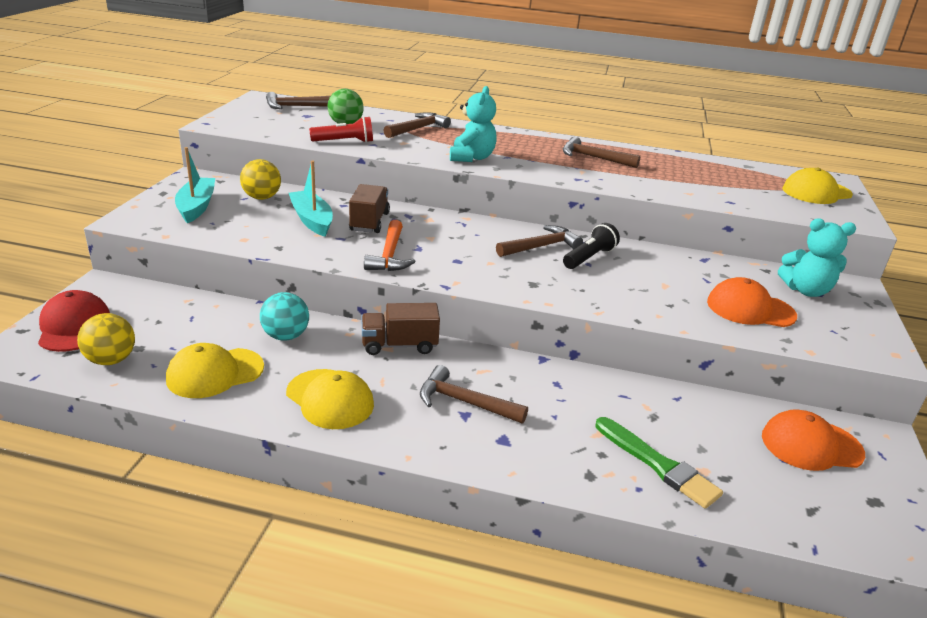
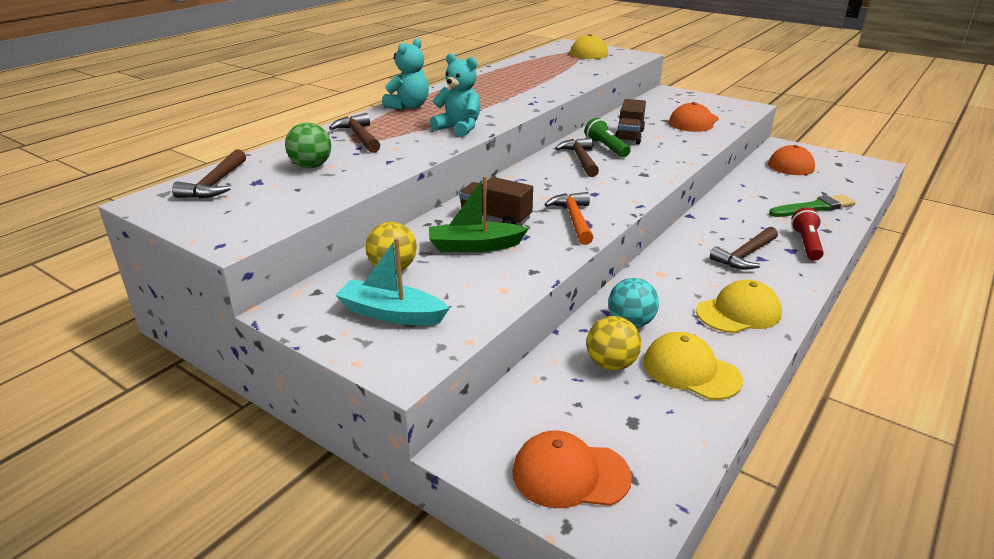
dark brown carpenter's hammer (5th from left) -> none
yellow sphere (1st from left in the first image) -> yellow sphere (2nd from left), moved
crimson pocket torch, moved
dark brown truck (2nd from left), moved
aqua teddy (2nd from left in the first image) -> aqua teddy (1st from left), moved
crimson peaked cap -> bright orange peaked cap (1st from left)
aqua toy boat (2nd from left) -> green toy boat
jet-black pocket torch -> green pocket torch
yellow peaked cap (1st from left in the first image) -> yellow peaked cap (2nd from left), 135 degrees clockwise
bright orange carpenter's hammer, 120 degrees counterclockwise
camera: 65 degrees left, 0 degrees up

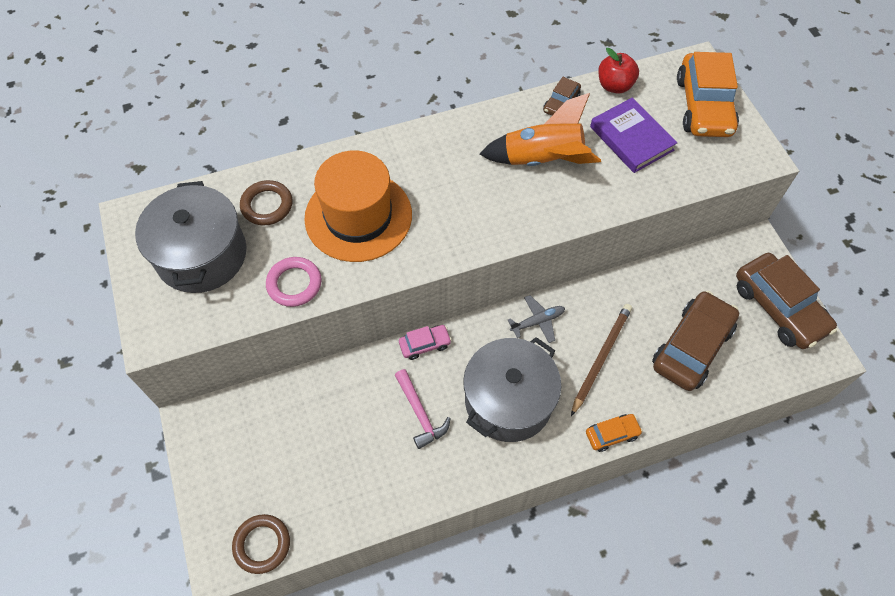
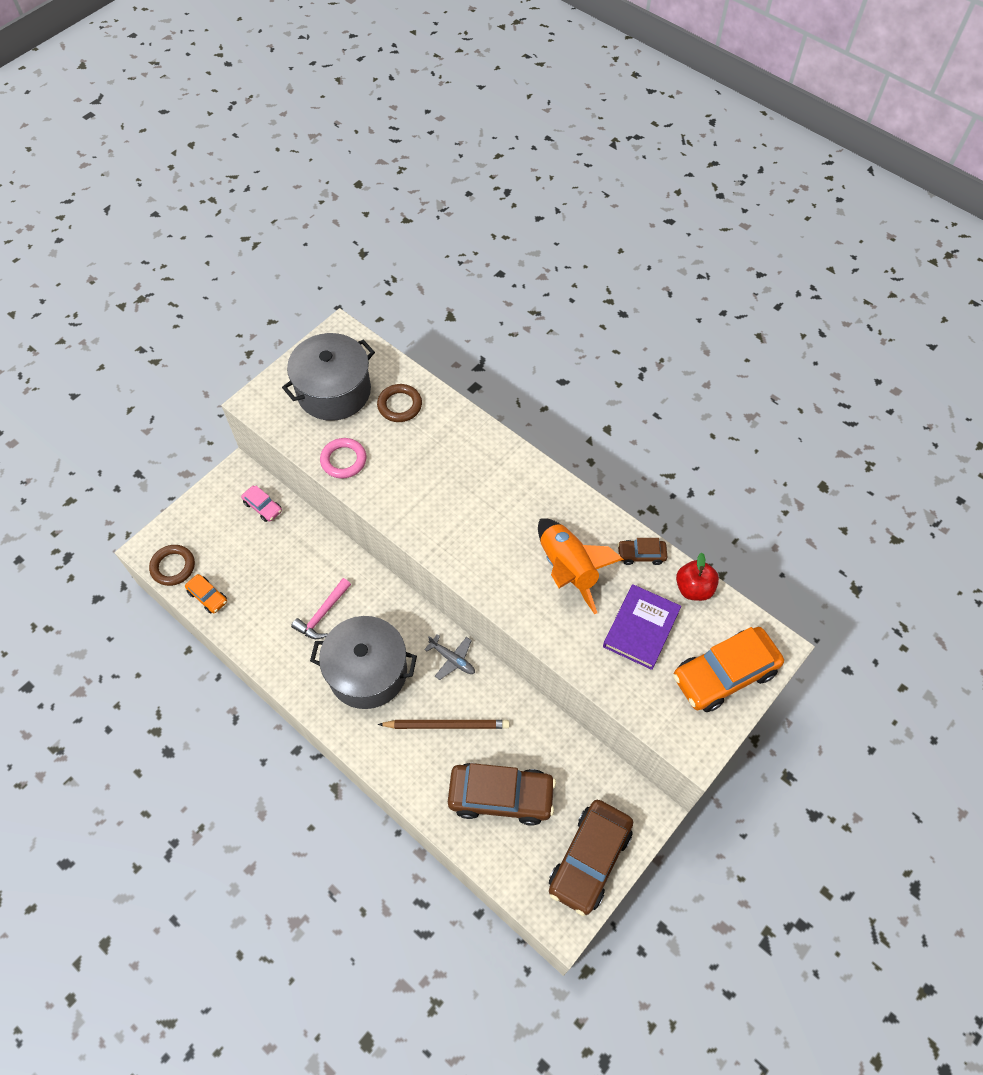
bright orange hat -> none
rosy toy car, moved
bright orange toy car (1st from left), moved
camera: 60 degrees right, 0 degrees up

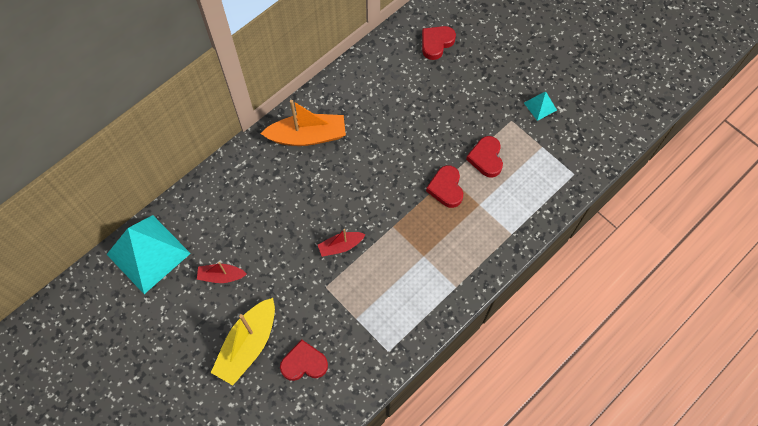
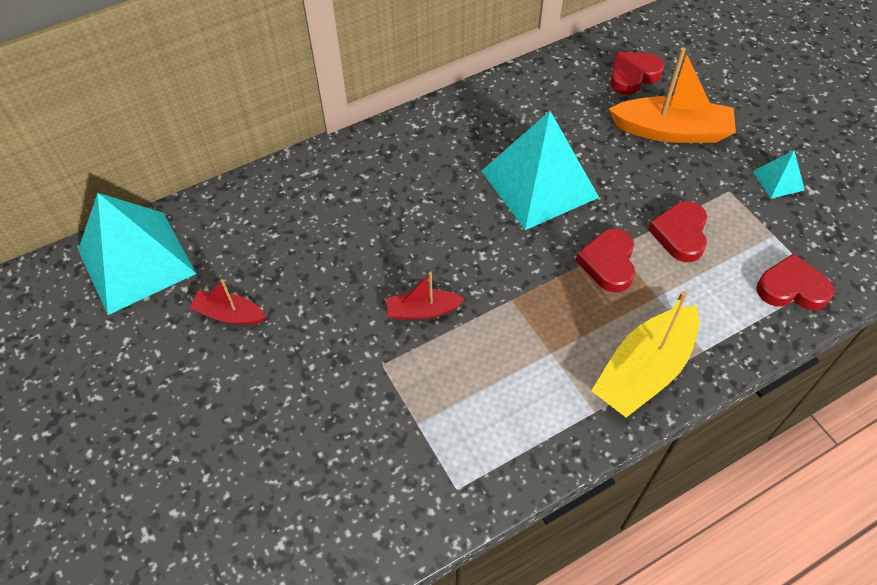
none -> aqua pyramid (2nd from left)
yellow toy boat, moved
bright orange toy boat, moved
crimson heart (1st from left in the first image) -> crimson heart (4th from left), moved
camera: 15 degrees right, 10 degrees down

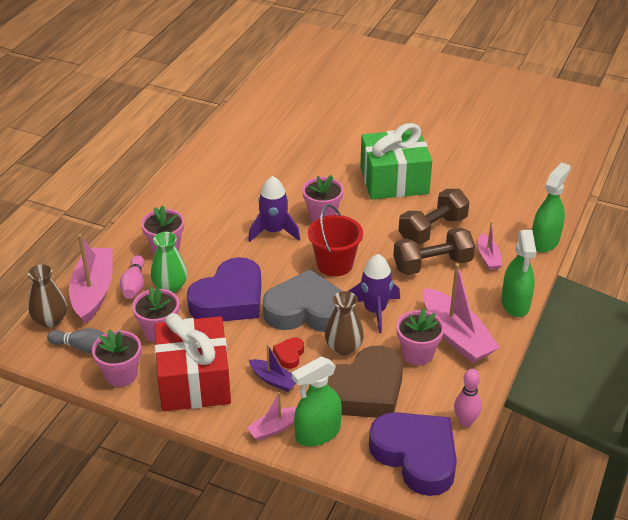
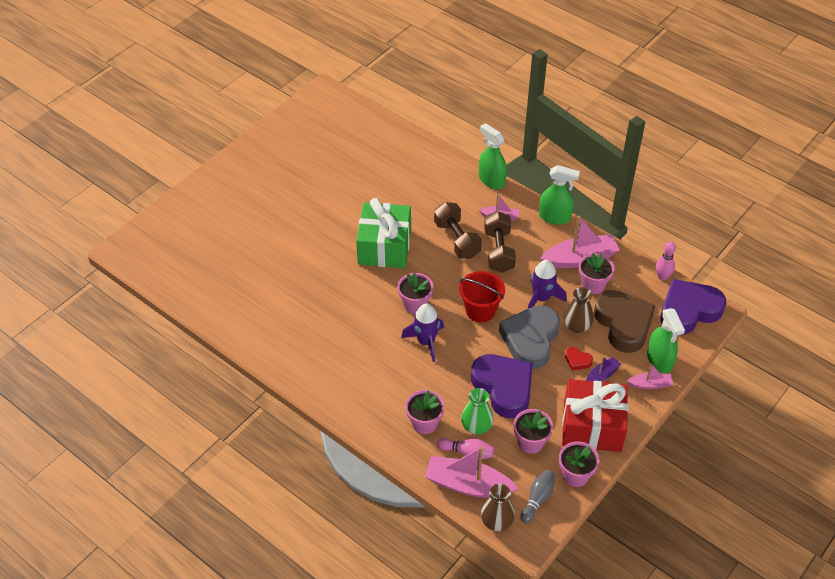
rosy toy boat (2nd from left in the first image) -> rosy toy boat (4th from left), 75 degrees counterclockwise
camera: 75 degrees left, 10 degrees up

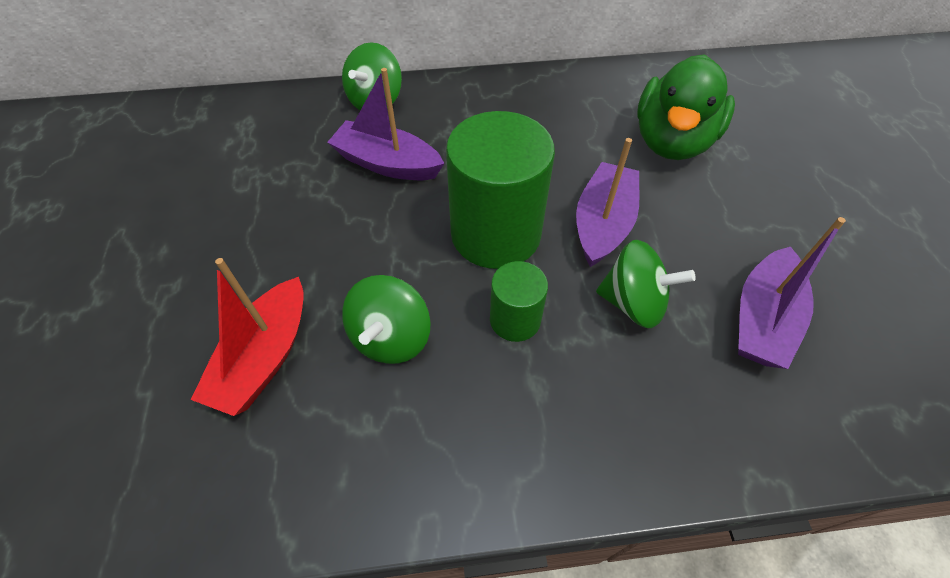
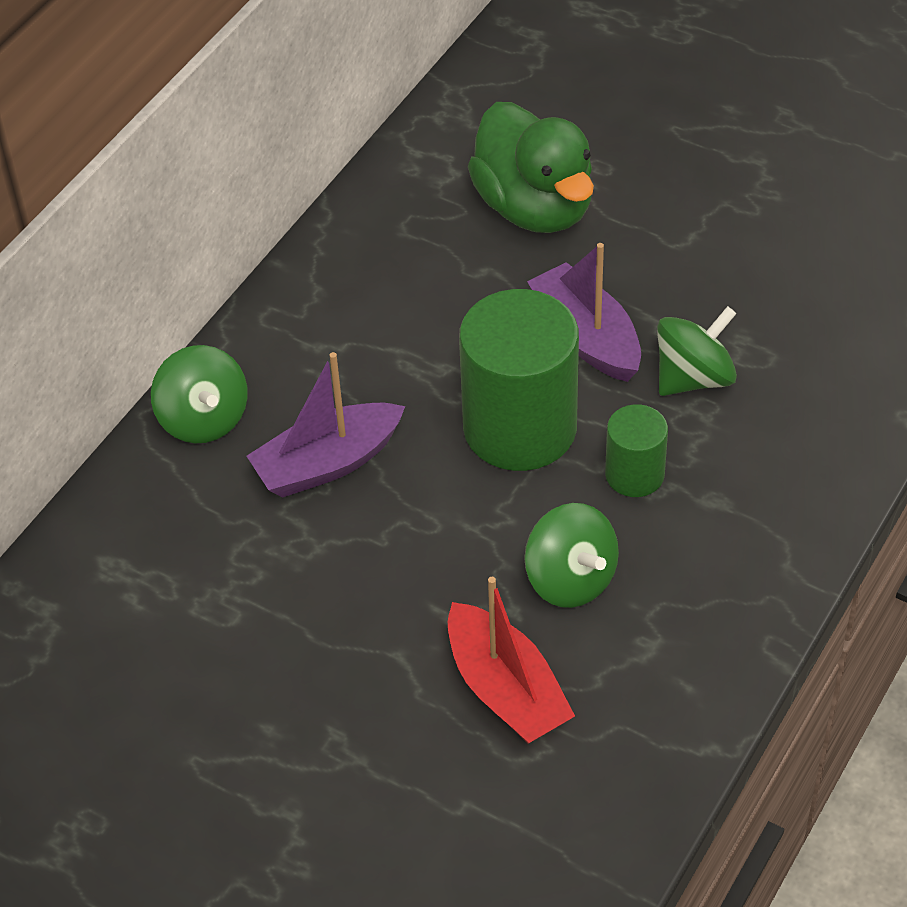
royal purple toy boat (3rd from left) -> none
camera: 50 degrees left, 5 degrees down

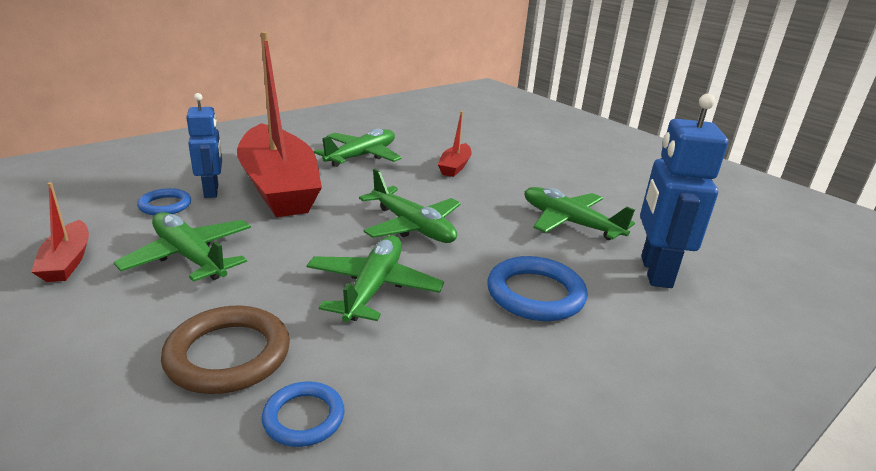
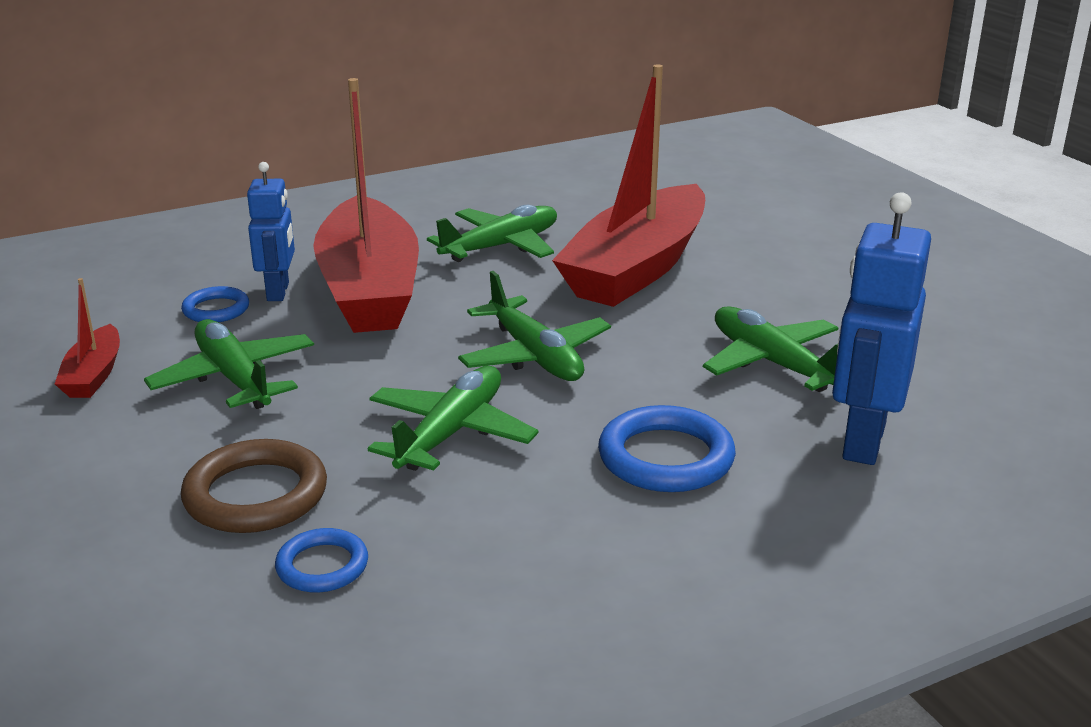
crimson toy boat (3rd from left), x2.34
camera: 15 degrees right, 0 degrees up

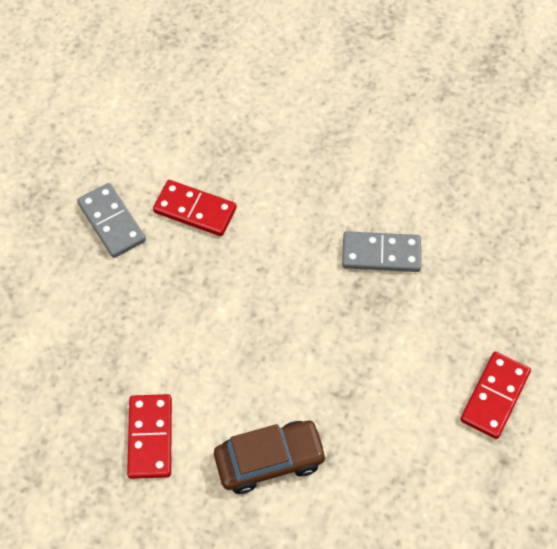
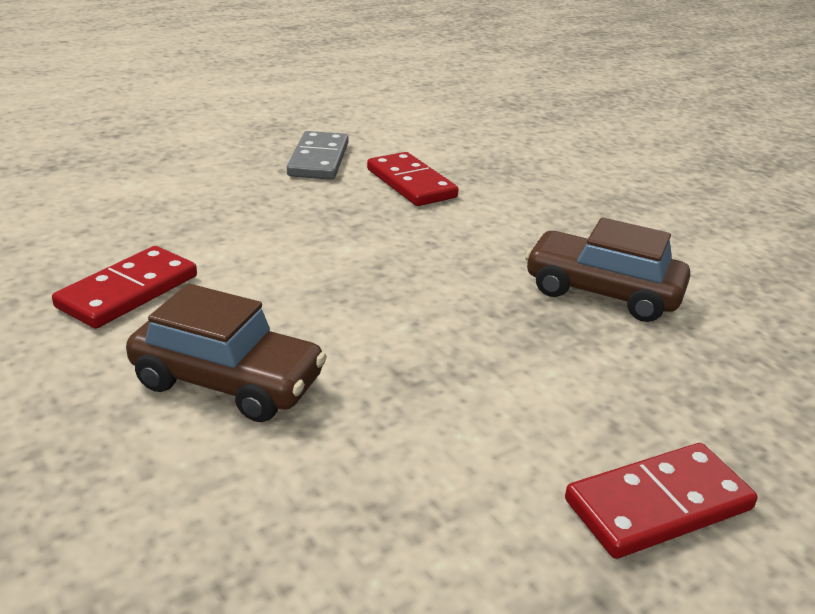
ash-grey domino piece (2nd from left) -> dark brown toy car (2nd from left)
camera: 35 degrees right, 30 degrees down

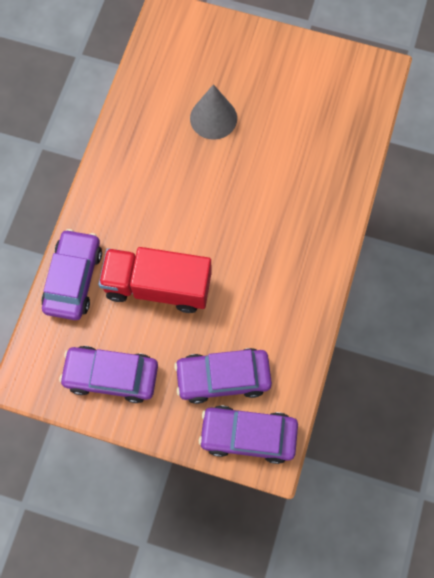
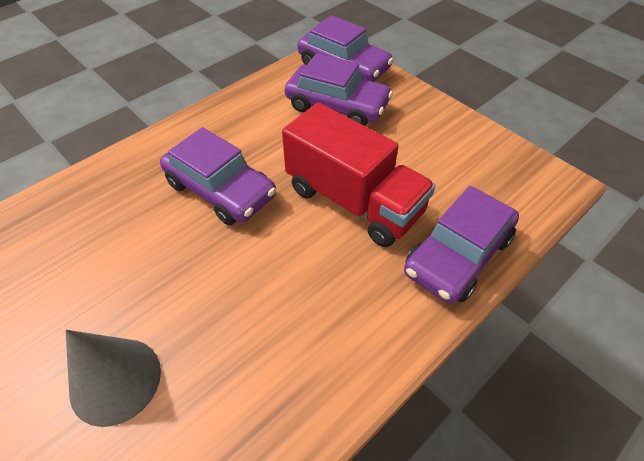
royal purple toy car (2nd from left in the first image) -> royal purple toy car (1st from left), moved
camera: 150 degrees left, 20 degrees down

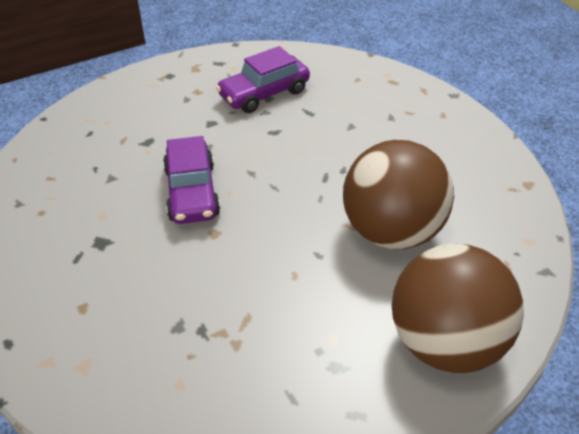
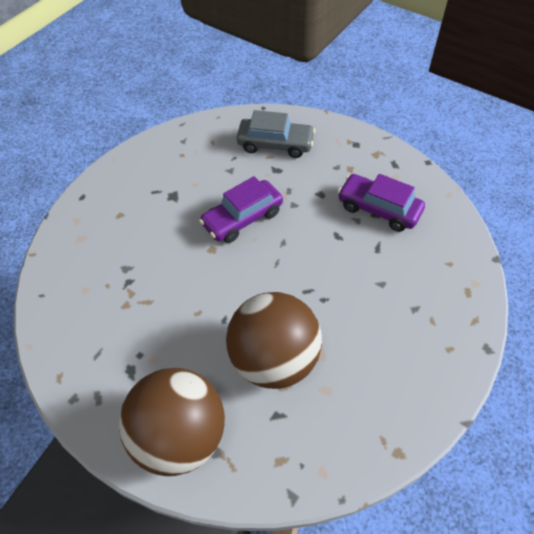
none -> ash-grey toy car
camera: 65 degrees right, 10 degrees up

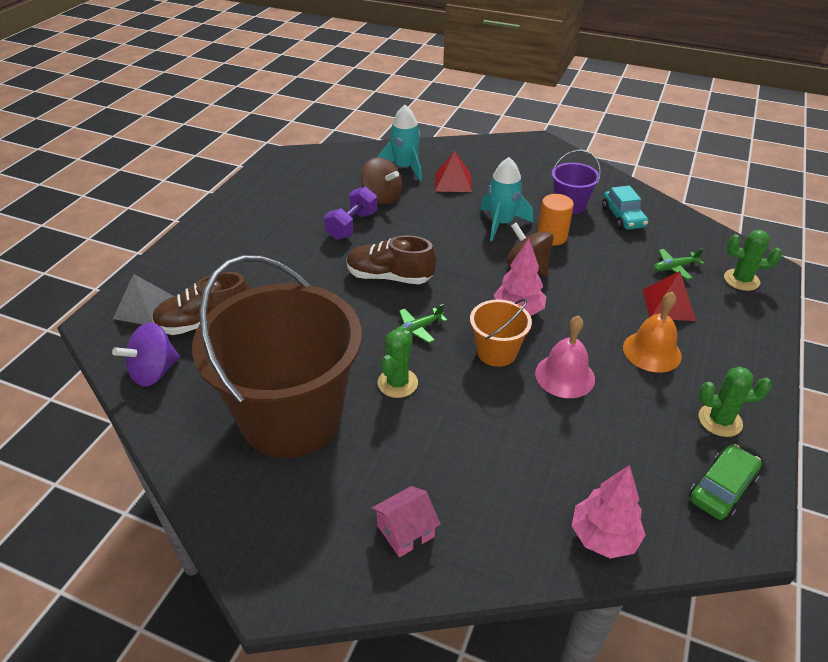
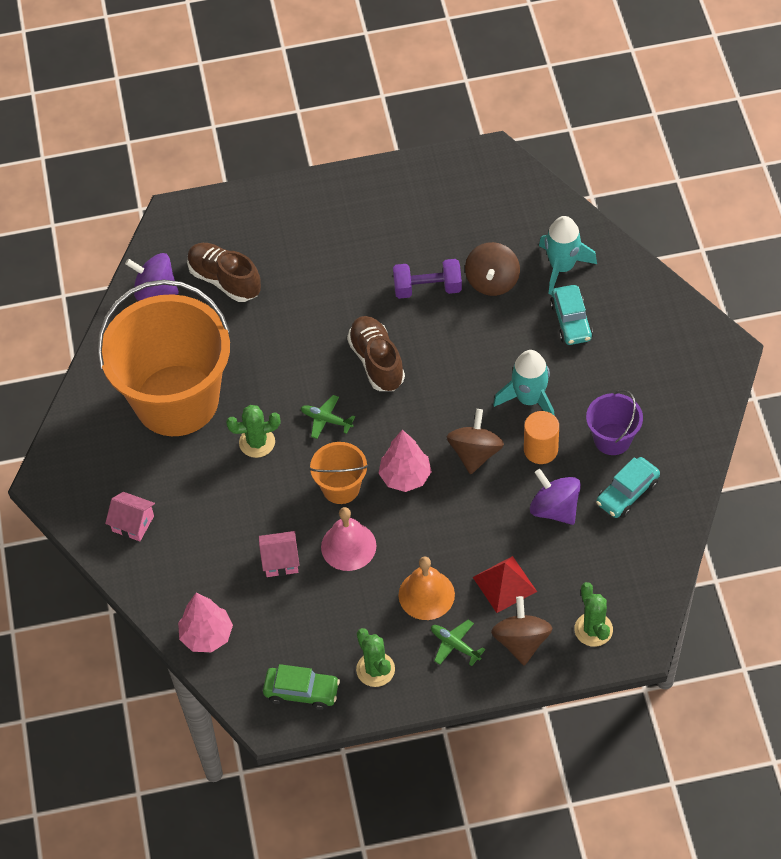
ash-grey pyramid -> none
none -> rosy house (2nd from left)
none -> dark brown spinning top (3rd from left)
none -> royal purple spinning top (2nd from left)
green toy plane (2nd from left), moved
crimson pyramid (1st from left) -> aqua toy car (1st from left)
dark brown bucket -> bright orange bucket (1st from left)
camera: 60 degrees right, 15 degrees up

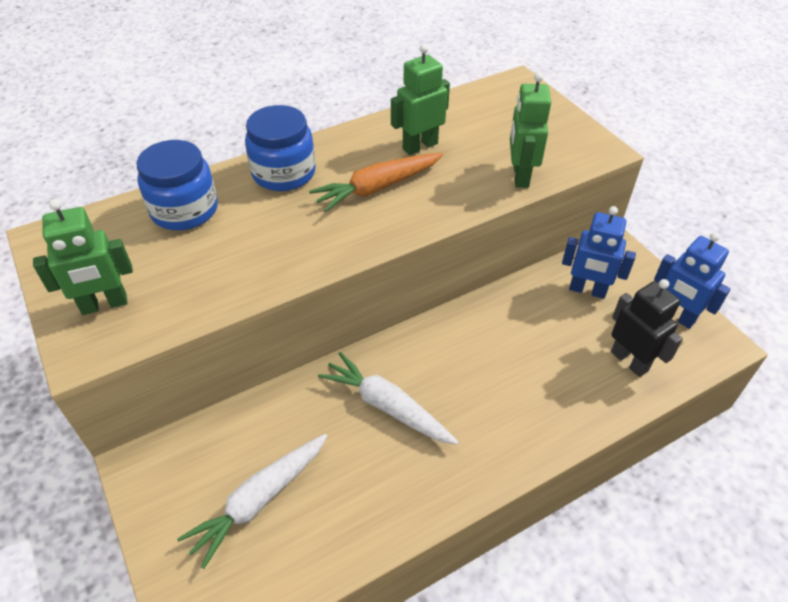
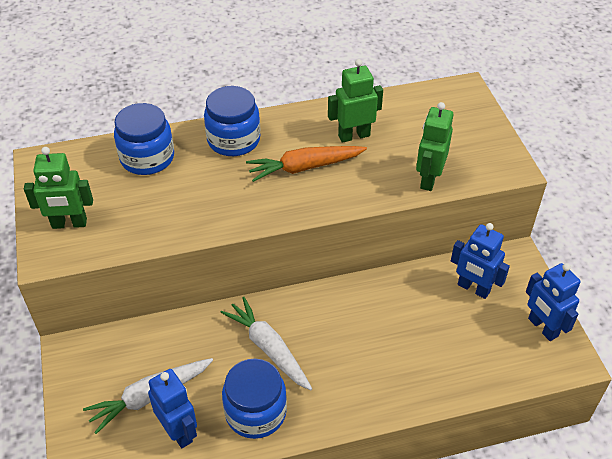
jet-black toy robot -> none
none -> cobalt toy robot (1st from left)
none -> cobalt preserve jar (3rd from left)
camera: 15 degrees right, 0 degrees up

